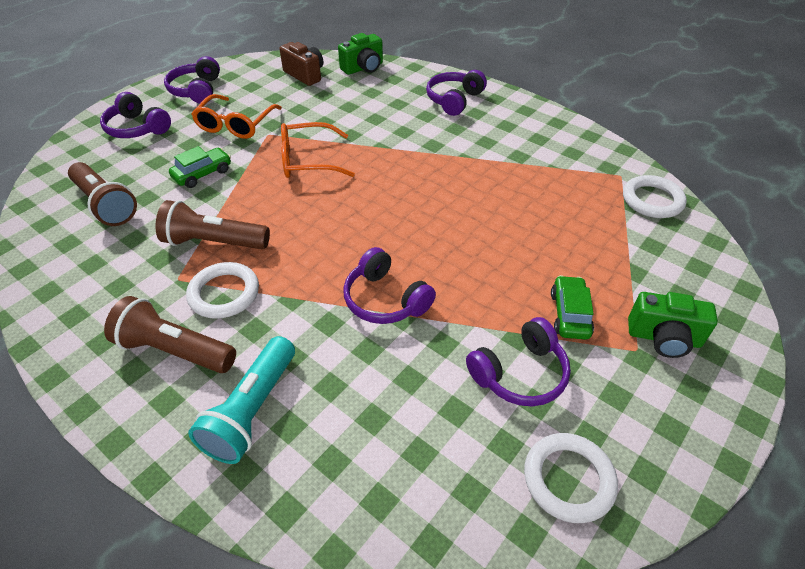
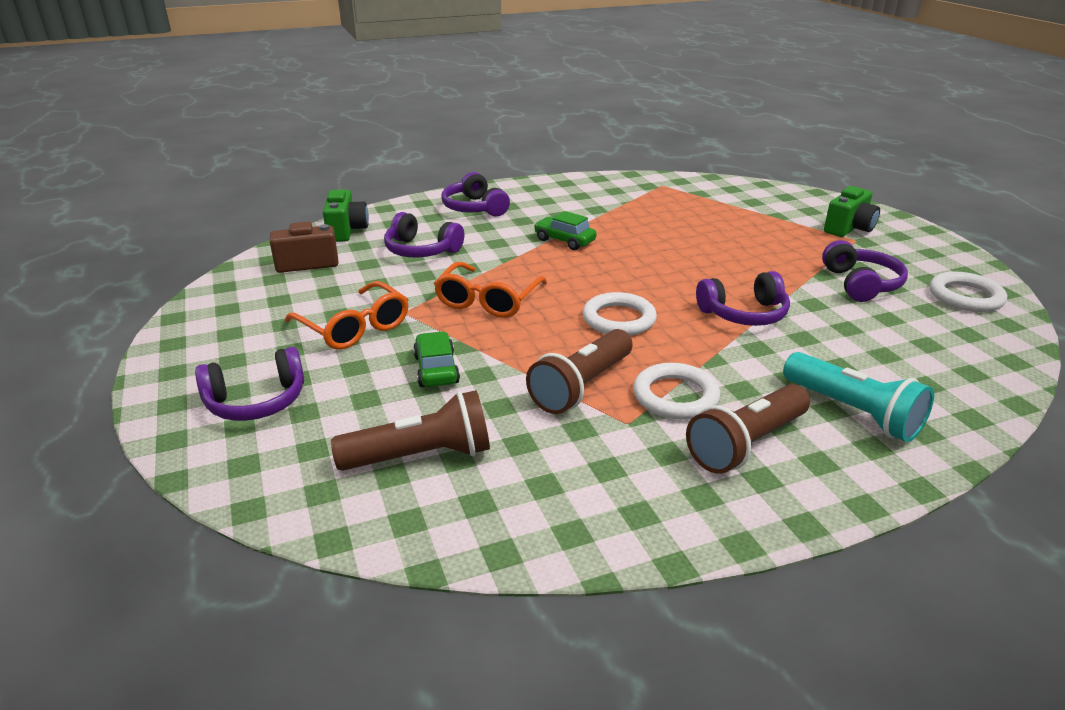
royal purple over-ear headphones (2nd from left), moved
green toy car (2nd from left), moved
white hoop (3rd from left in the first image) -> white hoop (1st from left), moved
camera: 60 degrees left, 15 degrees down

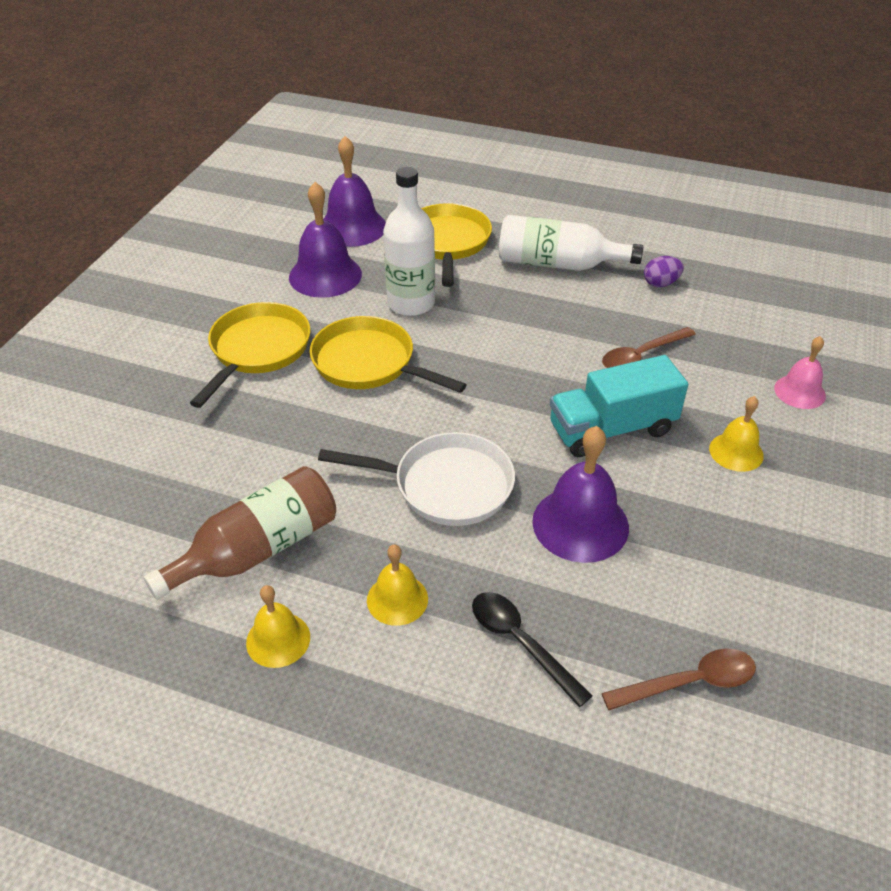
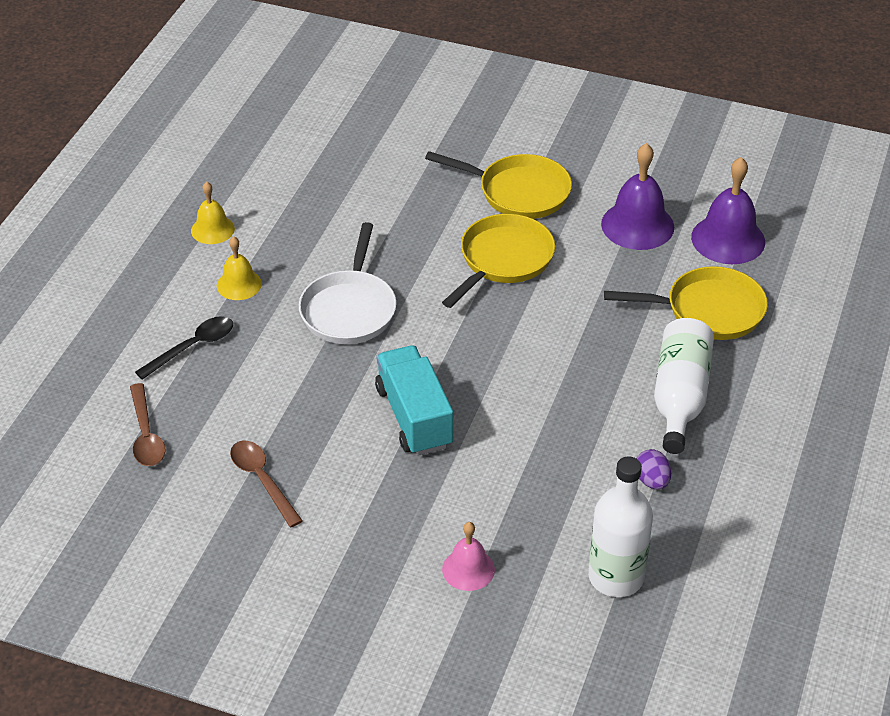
dark brown drink bottle -> none
royal purple hand bell (3rd from left) -> none
yellow hand bell (3rd from left) -> none
white drink bottle (1st from left), moved
dark brown tablespoon (1st from left in the first image) -> dark brown tablespoon (2nd from left), moved
camera: 90 degrees right, 0 degrees up

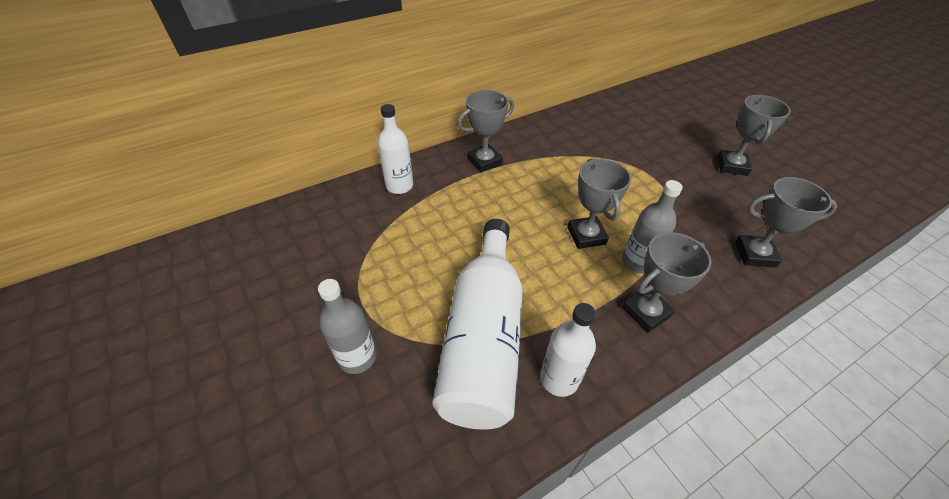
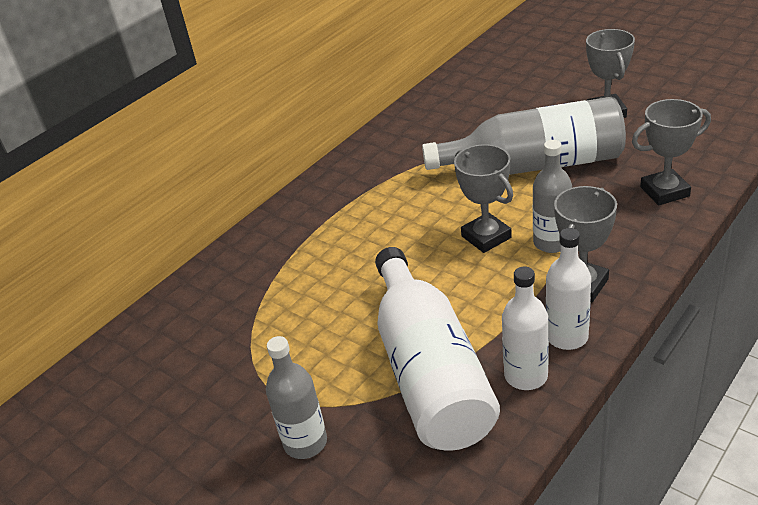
ash-grey prize cup (1st from left) -> none
none -> ash-grey drink bottle (2nd from left)
white drink bottle (1st from left in the first image) -> white drink bottle (3rd from left), moved
camera: 15 degrees left, 10 degrees down

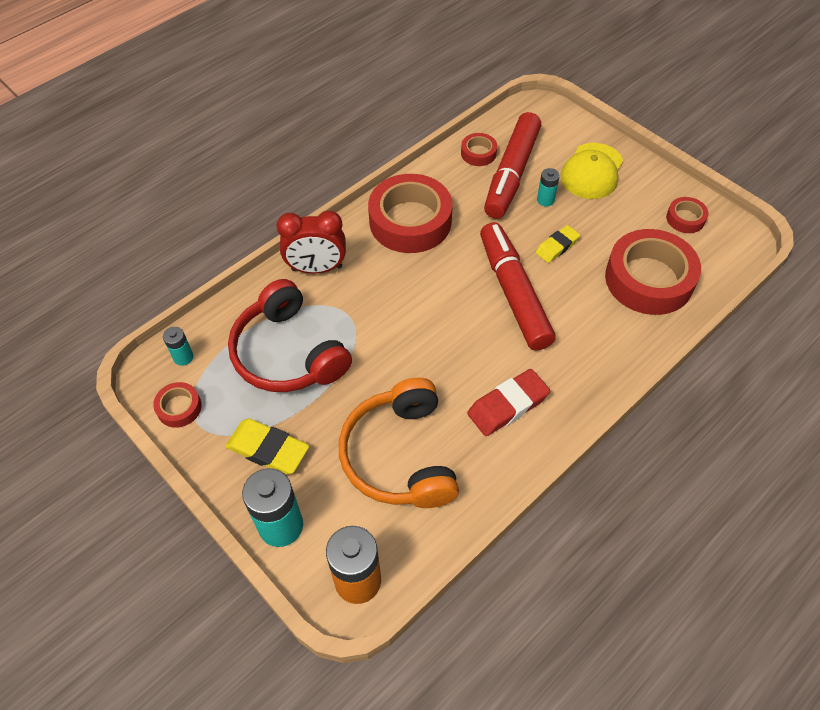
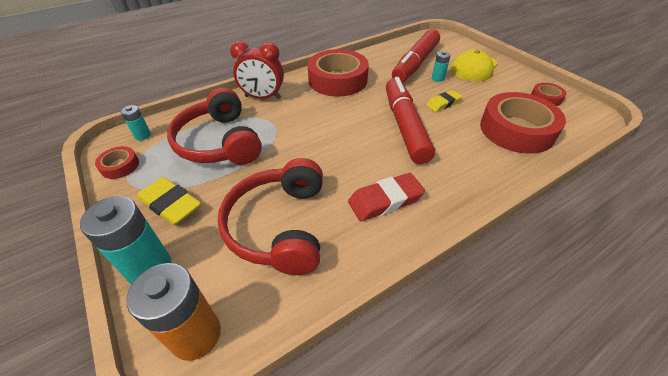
crimson tape (3rd from left) -> none
bright orange over-ear headphones -> crimson over-ear headphones (2nd from left)
camera: 10 degrees right, 10 degrees down

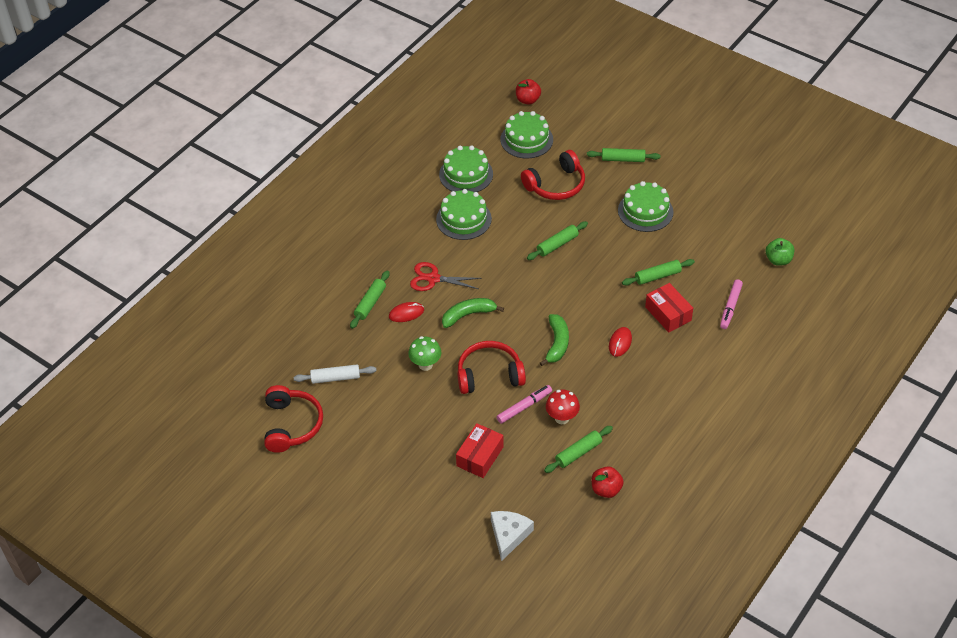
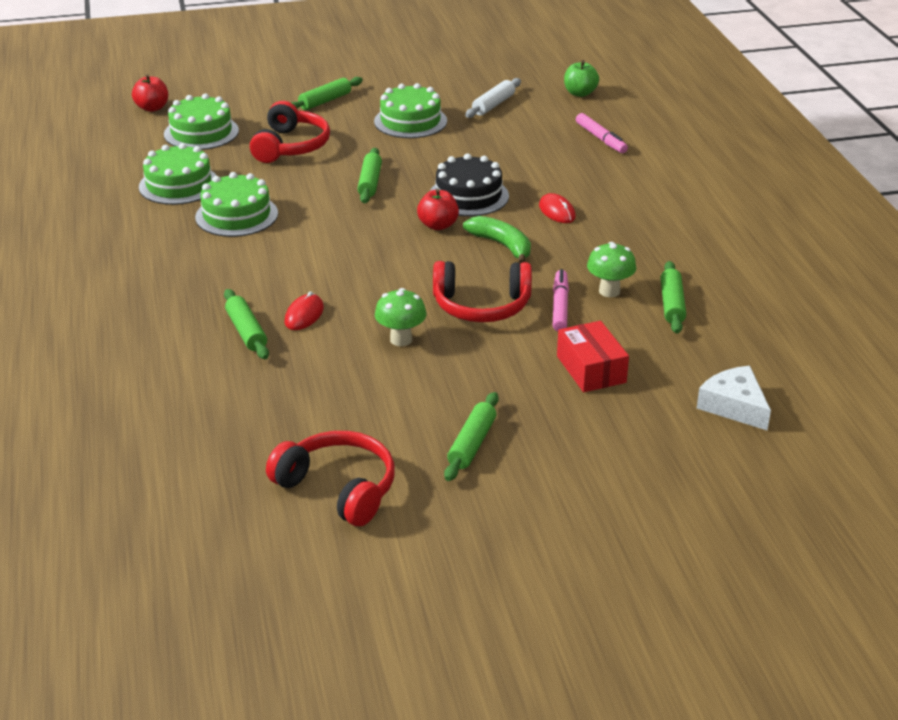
crimson pair of scissors -> none
green banana fruit (1st from left) -> none
crimson box (2nd from left) -> none
none -> jet-black gateau
white pastry roller, moved
crimson apple (2nd from left), moved
green pastry roller (5th from left in the first image) -> green pastry roller (4th from left), moved
crimson toadstool -> green toadstool (2nd from left)
crimson over-ear headphones (2nd from left in the first image) -> crimson over-ear headphones (3rd from left), 120 degrees counterclockwise
camera: 50 degrees left, 15 degrees down

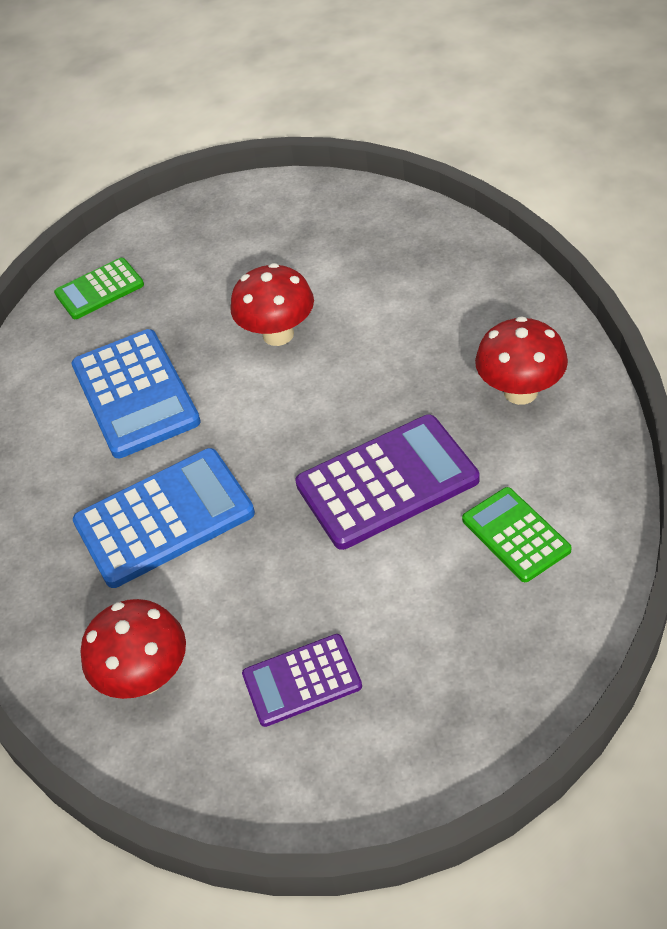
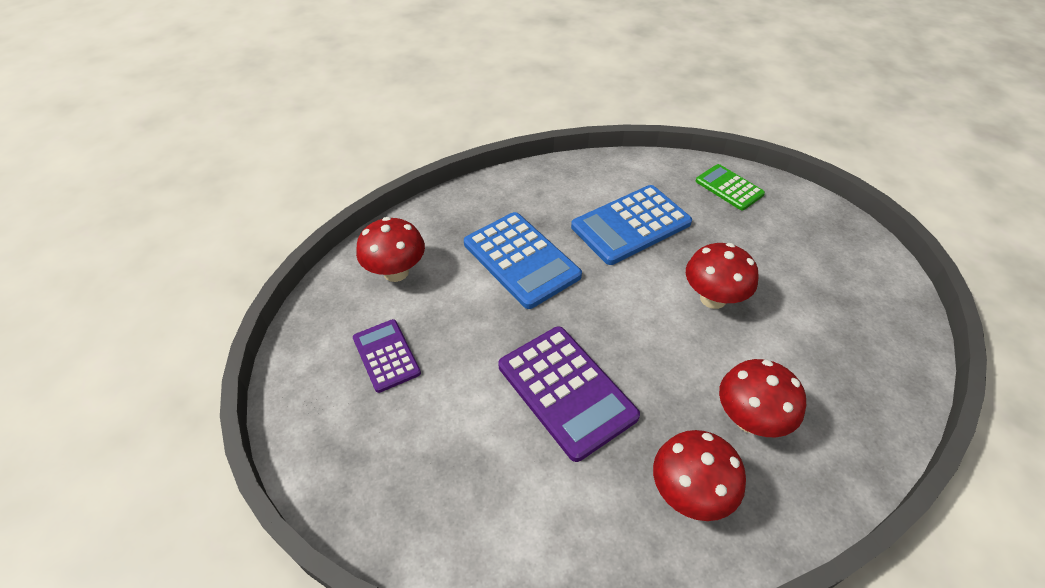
green calculator (2nd from left) -> none
none -> crimson toadstool (4th from left)
camera: 75 degrees right, 0 degrees up

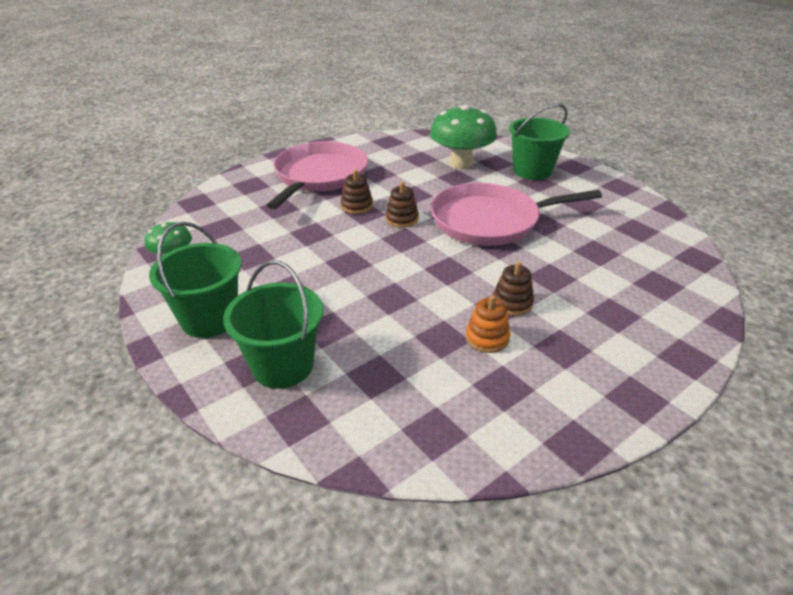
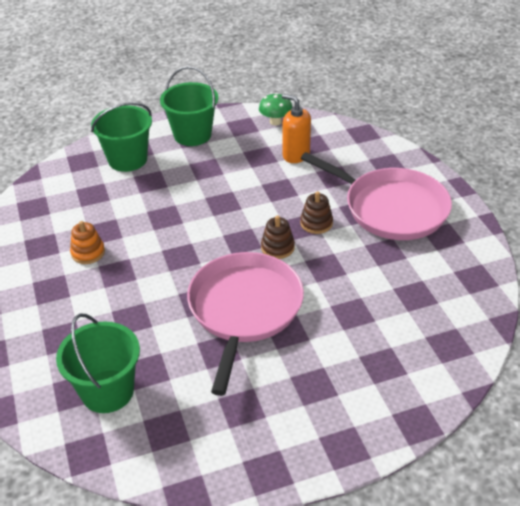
green toadstool (2nd from left) -> none
dark brown stacking toy (3rd from left) -> none
none -> bright orange soap dispenser
green bucket (3rd from left in the first image) -> green bucket (1st from left), moved
camera: 110 degrees right, 5 degrees up

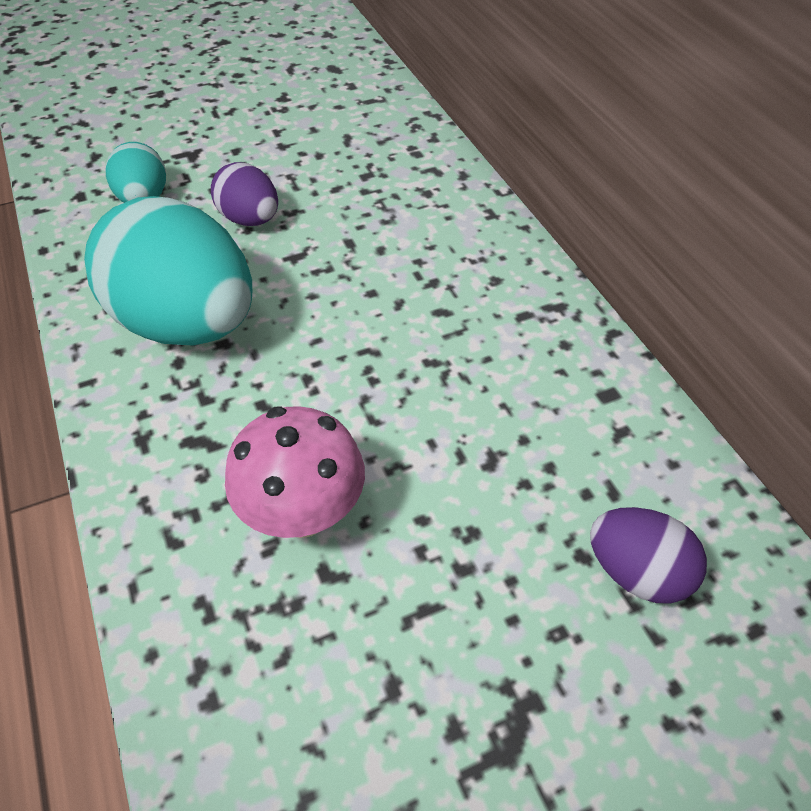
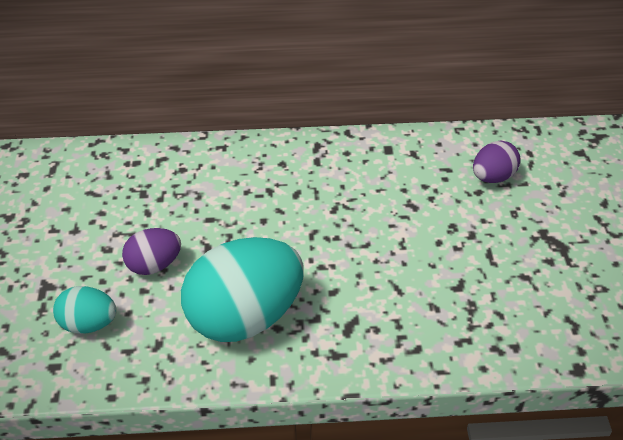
rosy toadstool -> none
camera: 70 degrees left, 5 degrees down

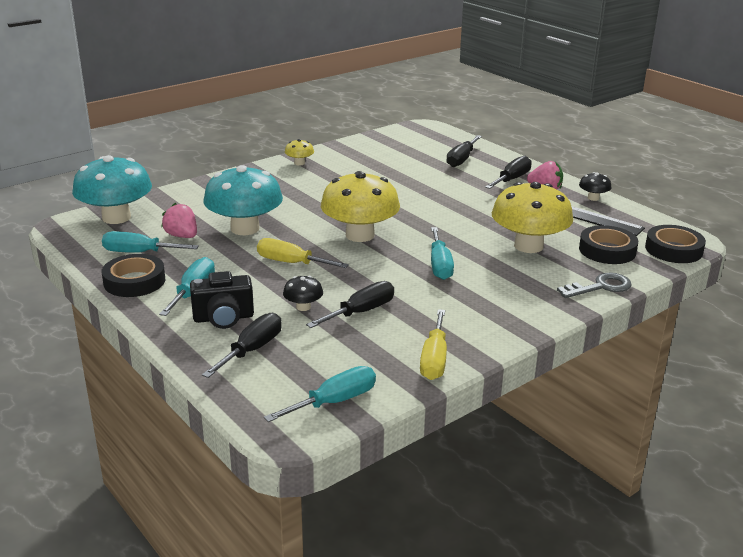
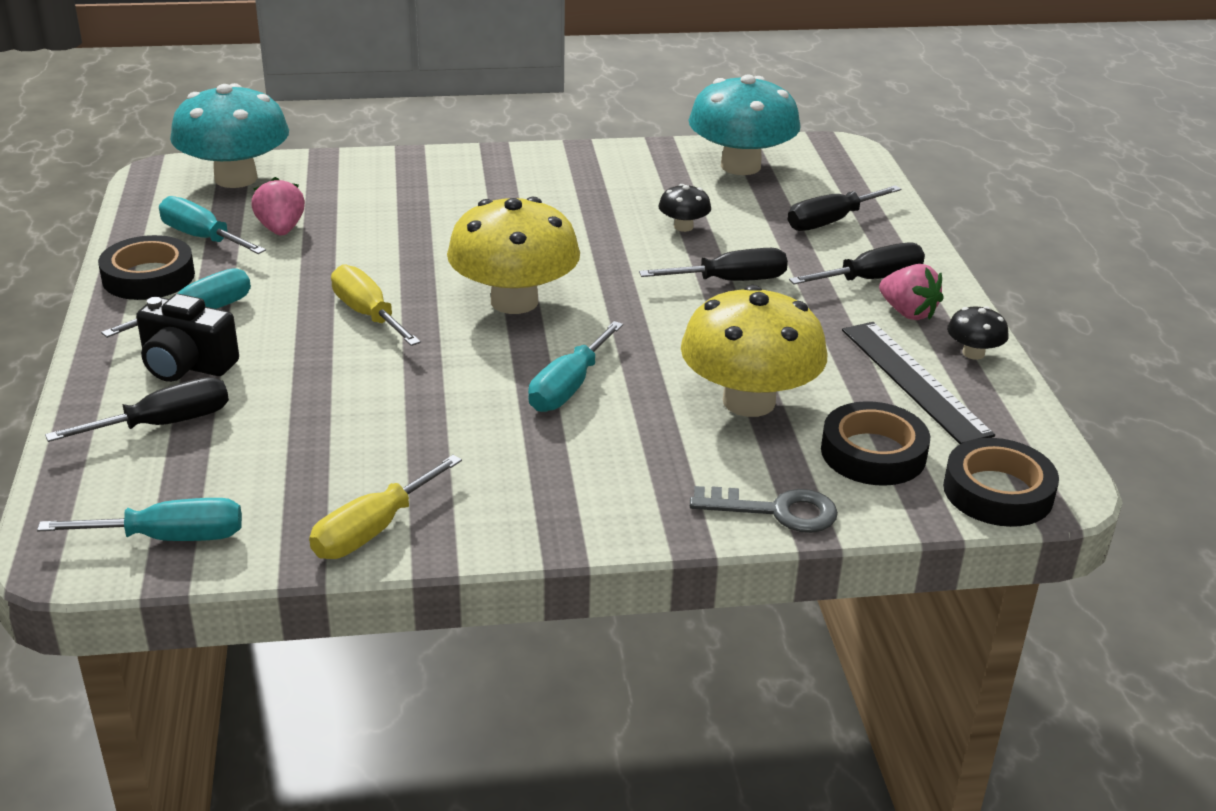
yellow toadstool (1st from left) -> none
aqua toadstool (2nd from left), moved
jet-black toadstool (1st from left), moved
jet-black flat screwdriver (2nd from left), moved
camera: 30 degrees right, 5 degrees up

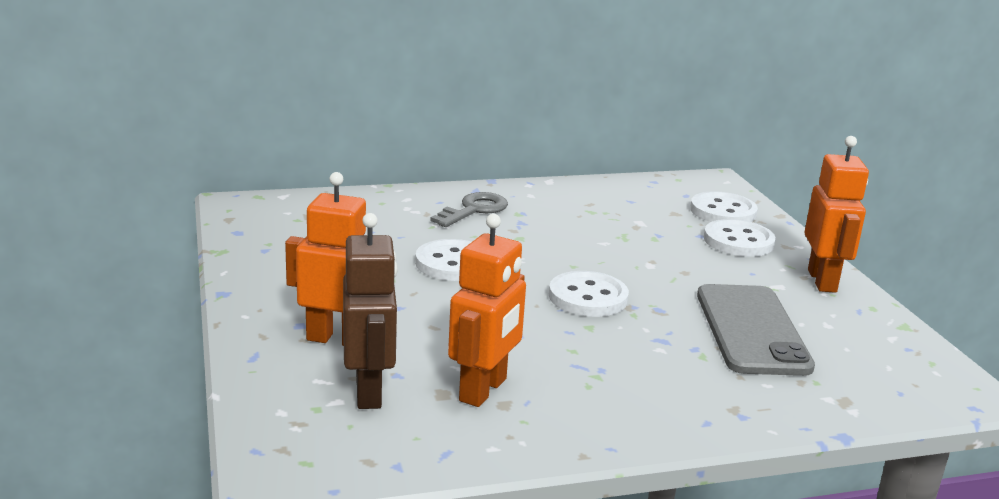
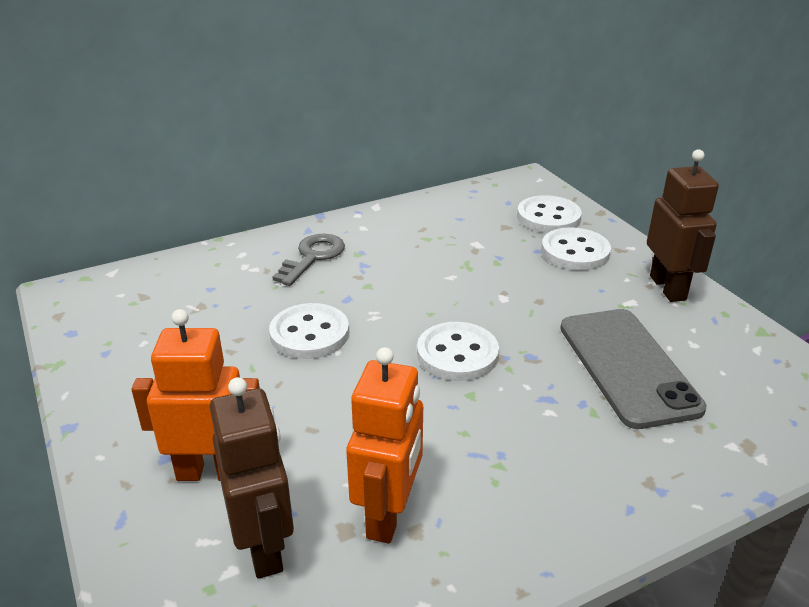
bright orange toy robot (3rd from left) -> dark brown toy robot (2nd from left)
camera: 10 degrees left, 10 degrees up

